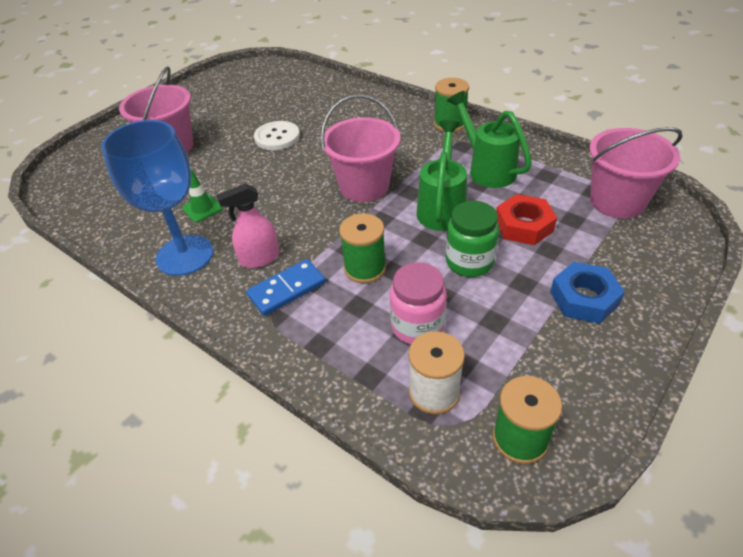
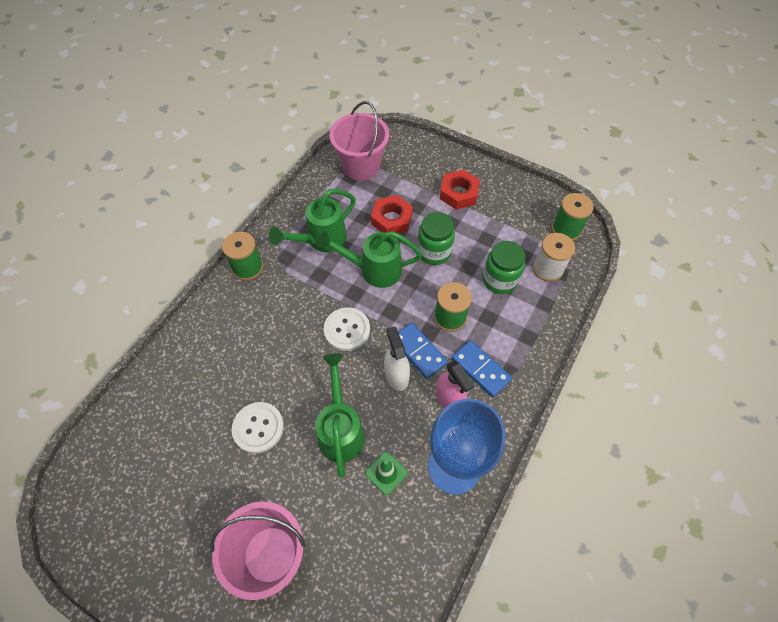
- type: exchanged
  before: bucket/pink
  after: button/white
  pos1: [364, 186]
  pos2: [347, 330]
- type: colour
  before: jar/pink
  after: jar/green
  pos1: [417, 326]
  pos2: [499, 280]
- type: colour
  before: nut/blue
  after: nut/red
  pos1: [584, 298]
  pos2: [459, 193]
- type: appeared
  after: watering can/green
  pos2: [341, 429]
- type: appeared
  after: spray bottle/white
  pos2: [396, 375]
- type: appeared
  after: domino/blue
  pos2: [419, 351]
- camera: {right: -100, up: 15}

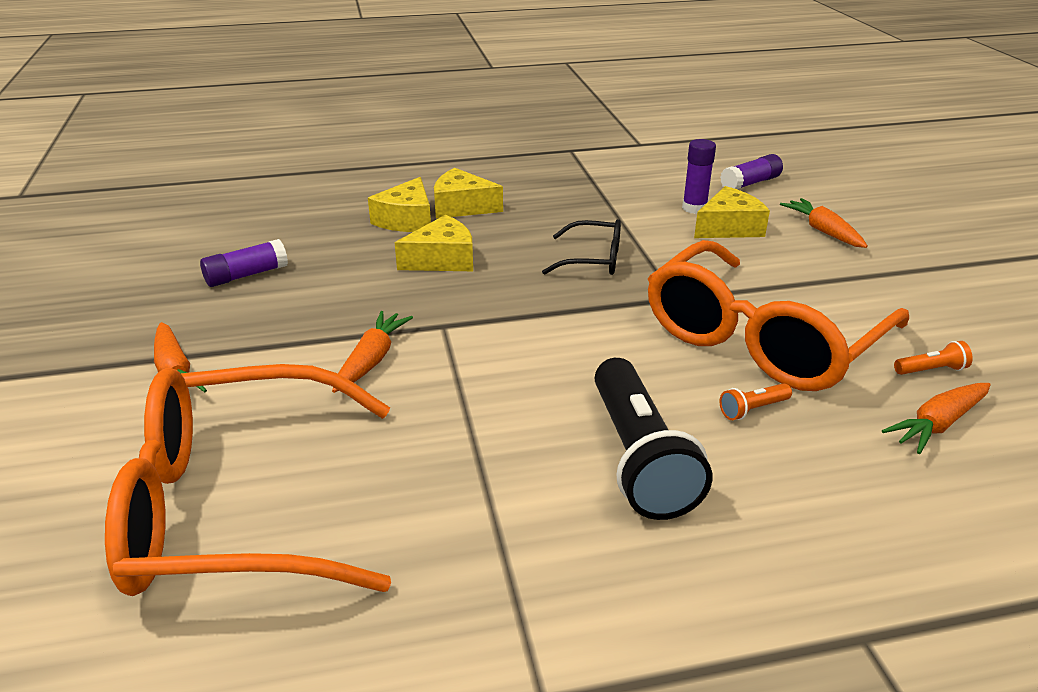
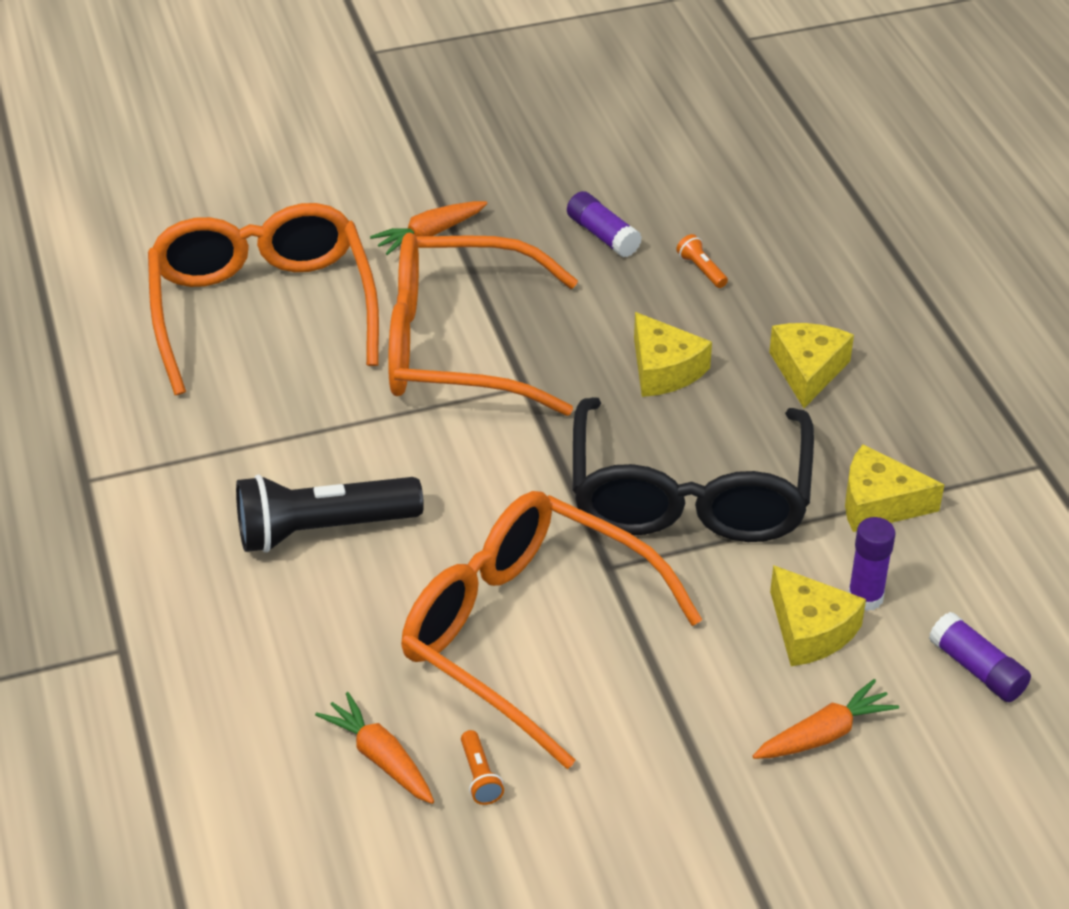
- type: exchanged
  before: carrot/orange
  after: glasses/orange
  pos1: [372, 359]
  pos2: [459, 346]
- type: relocated
  before: cheese/yellow
  pos1: [407, 220]
  pos2: [879, 503]
- type: size
  before: glasses/black
  pos1: [592, 259]
  pos2: [689, 494]
  scale: 2.2
- type: relocated
  before: flashlight/orange
  pos1: [753, 410]
  pos2: [701, 270]
- camera: {right: 85, up: 10}

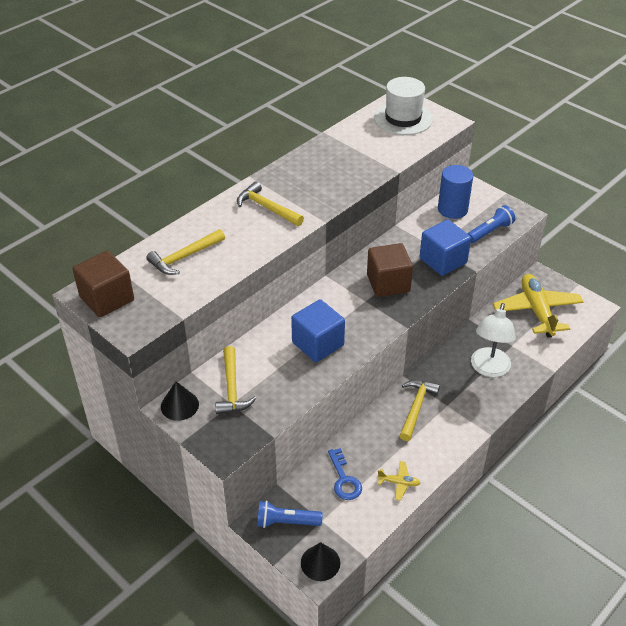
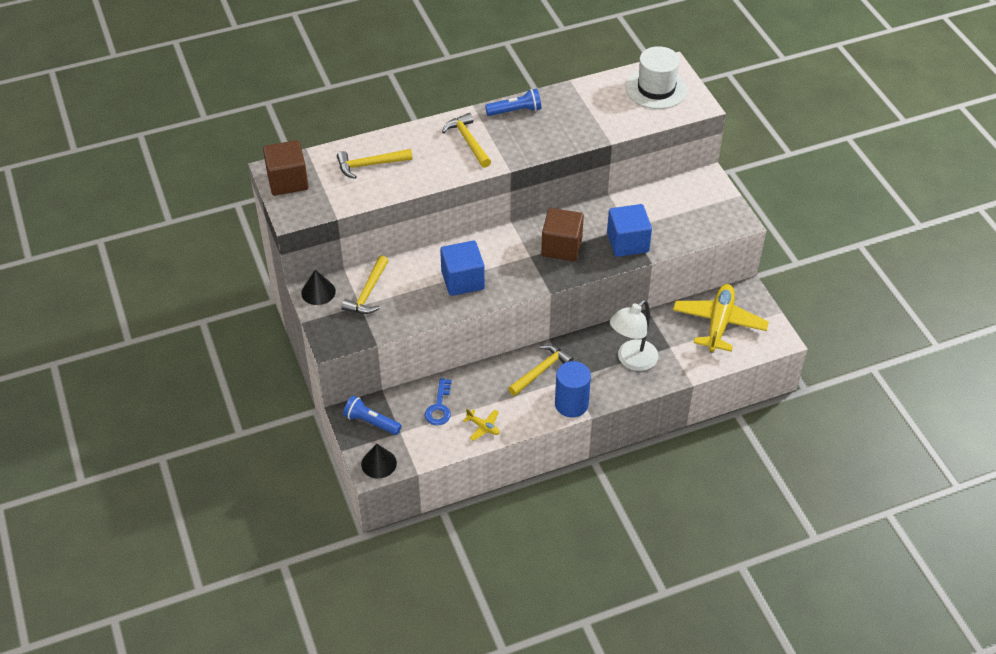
- type: relocated
  before: cylinder/blue
  pos1: [452, 209]
  pos2: [571, 404]
- type: relocated
  before: flashlight/blue
  pos1: [490, 232]
  pos2: [515, 111]
- camera: {right: 25, up: 5}

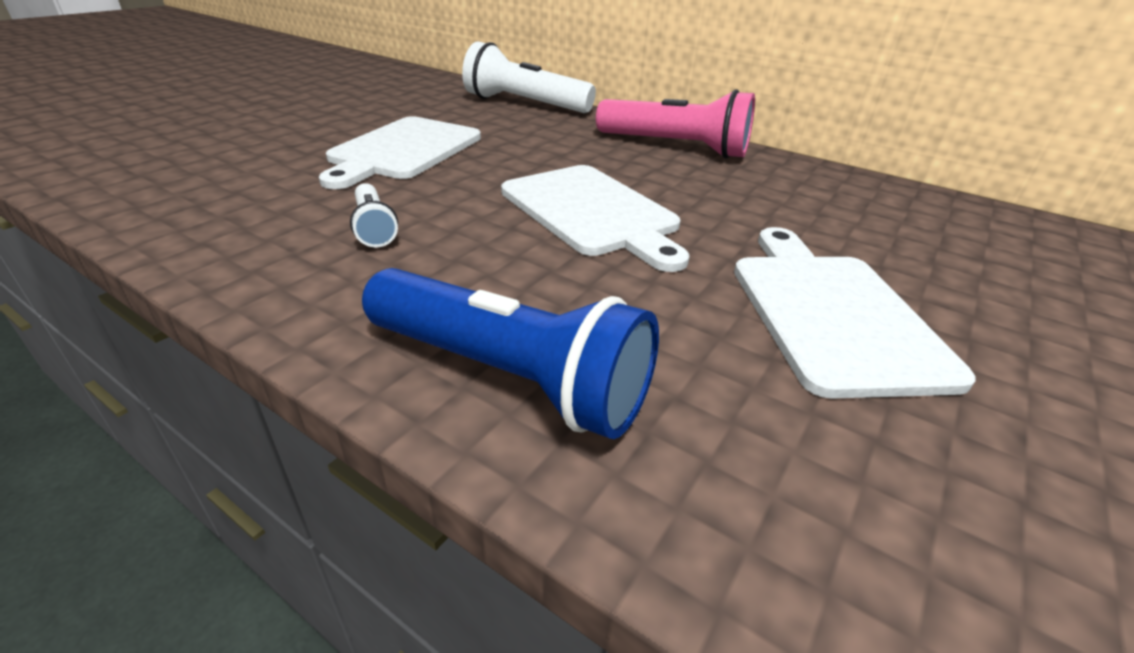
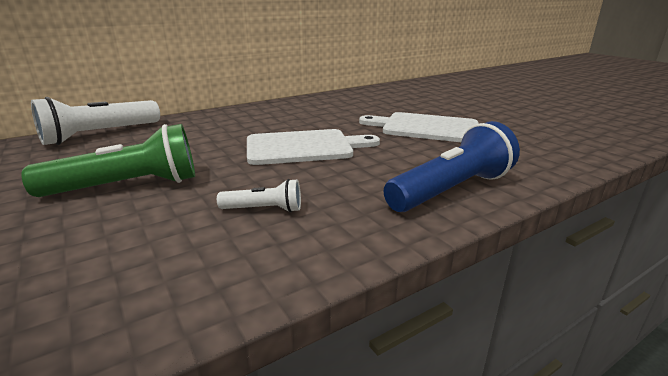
- type: exchanged
  before: cutting board/white
  after: flashlight/green
  pos1: [403, 150]
  pos2: [127, 186]
- type: missing
  before: flashlight/pink
  pos1: [675, 147]
- camera: {right: -65, up: -10}

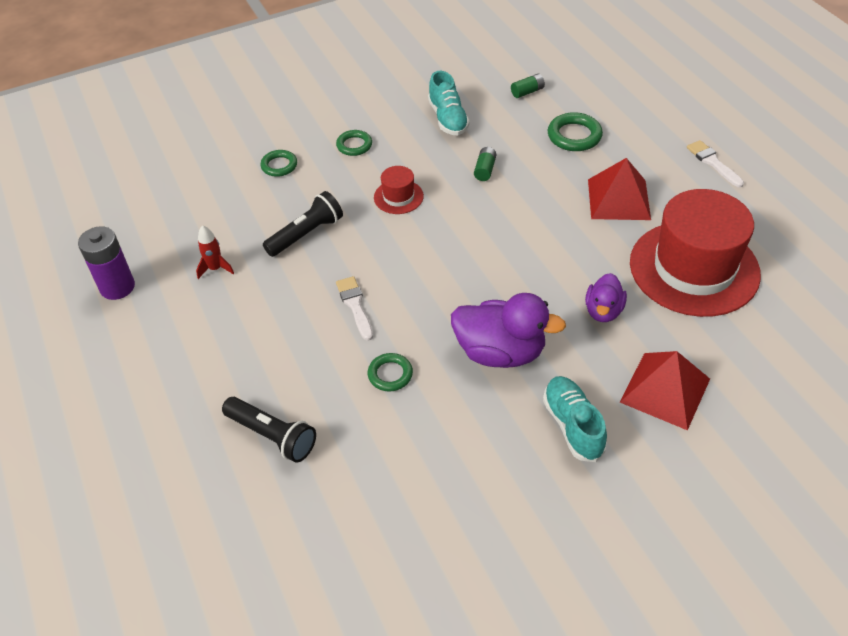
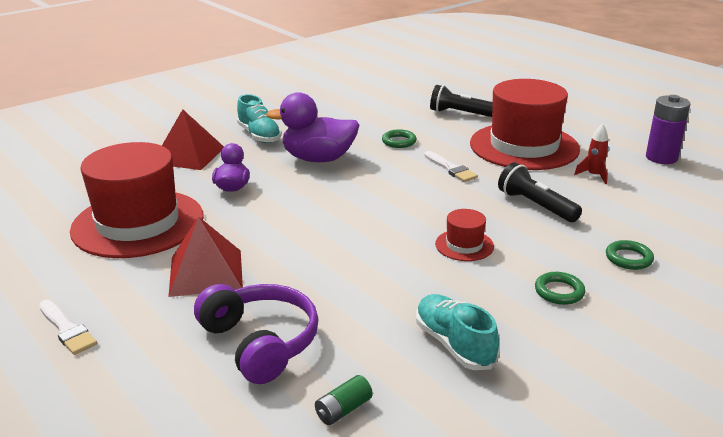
- type: spun
  before: flashlight/black
  pos1: [306, 234]
  pos2: [535, 205]
  turn: 105
- type: missing
  before: battery/green
  pos1: [485, 170]
- type: exchanged
  before: ring/green
  after: headphones/purple
  pos1: [574, 136]
  pos2: [260, 342]
- type: appeared
  after: hat/red
  pos2: [524, 146]
- camera: {right: 165, up: -20}

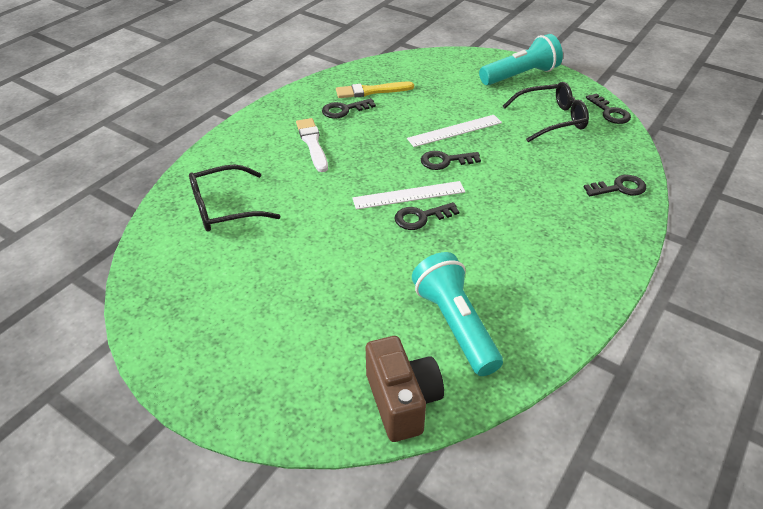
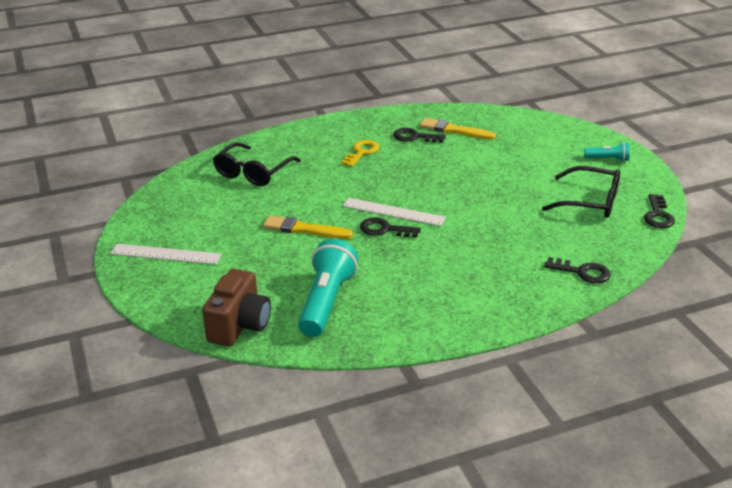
- type: spun
  before: glasses/black
  pos1: [225, 208]
  pos2: [253, 172]
  turn: -75
- type: exchanged
  before: brush/white
  after: key/yellow
  pos1: [312, 143]
  pos2: [362, 152]
- type: relocated
  before: ruler/white
  pos1: [455, 130]
  pos2: [166, 254]
- type: missing
  before: key/black
  pos1: [445, 161]
- type: size
  before: flashlight/turquoise
  pos1: [520, 75]
  pos2: [608, 159]
  scale: 0.5
- type: appeared
  after: brush/yellow
  pos2: [304, 229]
- camera: {right: 35, up: -10}

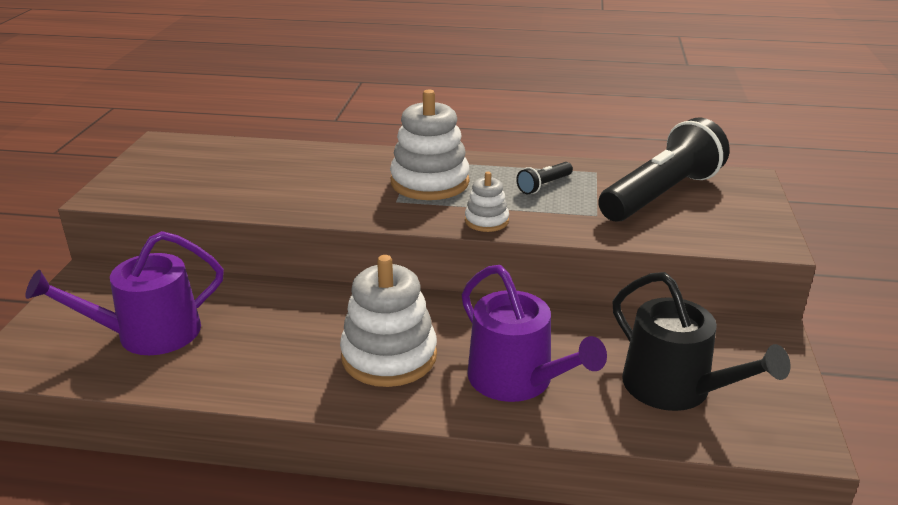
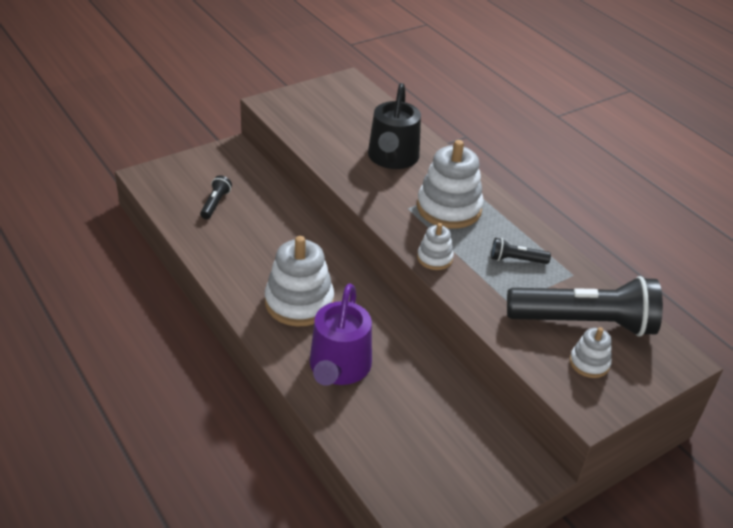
- type: exchanged
  before: watering can/purple
  after: flashlight/black
  pos1: [148, 334]
  pos2: [215, 203]
- type: relocated
  before: watering can/black
  pos1: [676, 388]
  pos2: [392, 158]
- type: appeared
  after: stacking toy/white
  pos2: [589, 363]
- camera: {right: 45, up: 10}

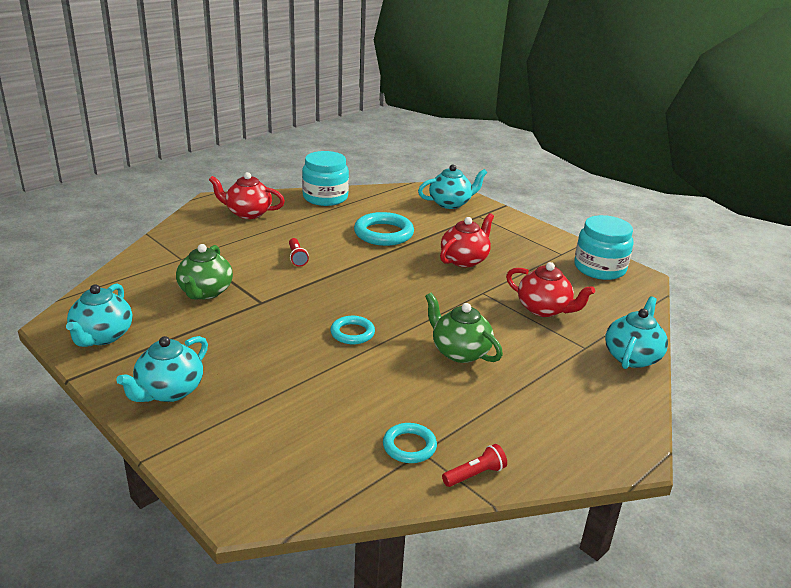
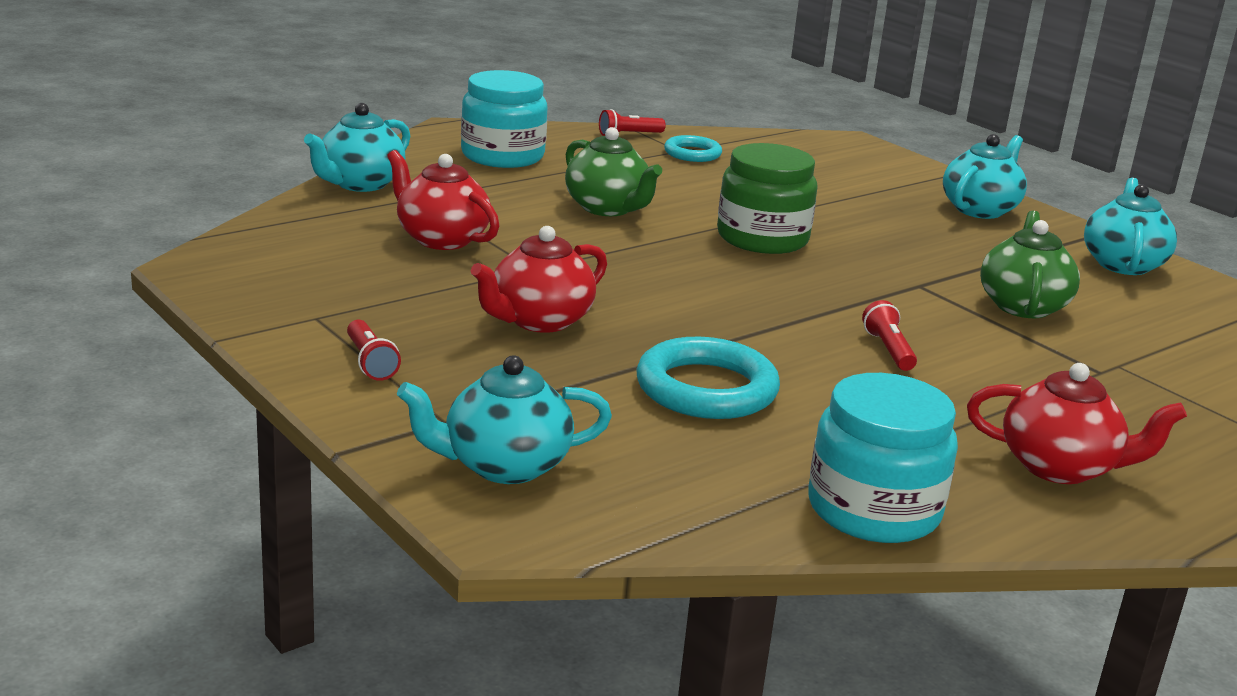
- type: exchanged
  before: ring/turquoise
  after: jar/green
  pos1: [352, 333]
  pos2: [762, 238]
- type: relocated
  before: jar/turquoise
  pos1: [599, 268]
  pos2: [502, 156]
- type: appeared
  after: flashlight/red
  pos2: [370, 362]
- camera: {right: -175, up: -5}

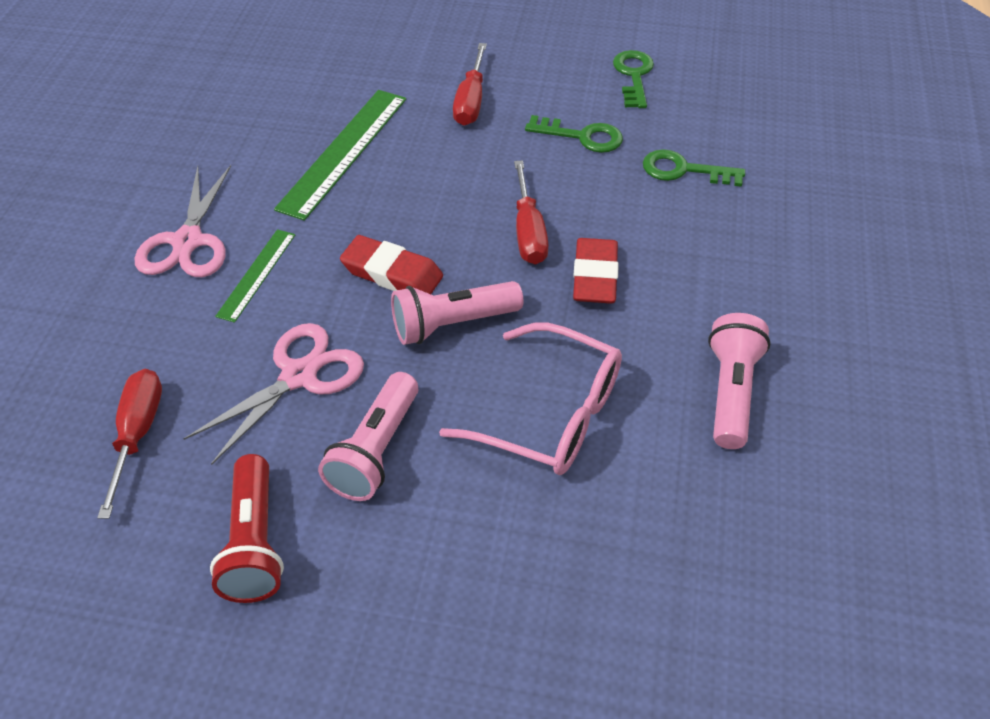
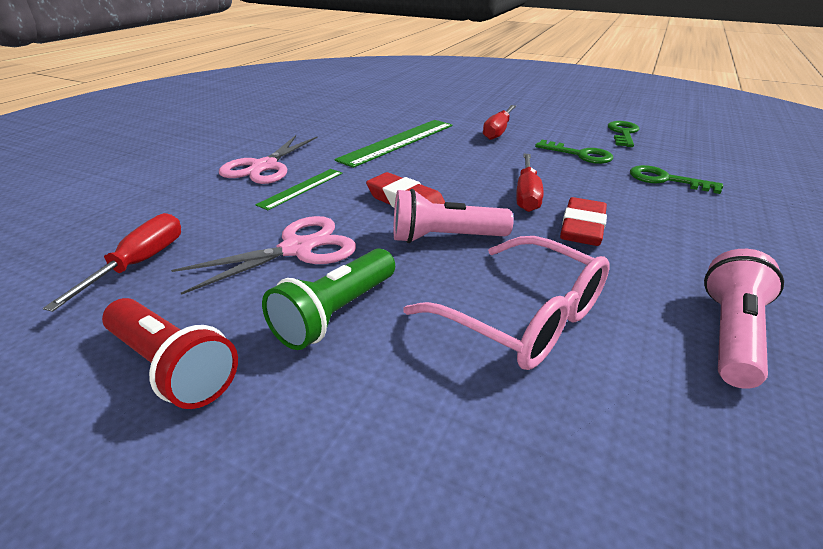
- type: spun
  before: flashlight/red
  pos1: [254, 543]
  pos2: [172, 367]
  turn: -60
- type: colour
  before: flashlight/pink
  after: flashlight/green
  pos1: [375, 450]
  pos2: [336, 313]
- camera: {right: 15, up: -15}

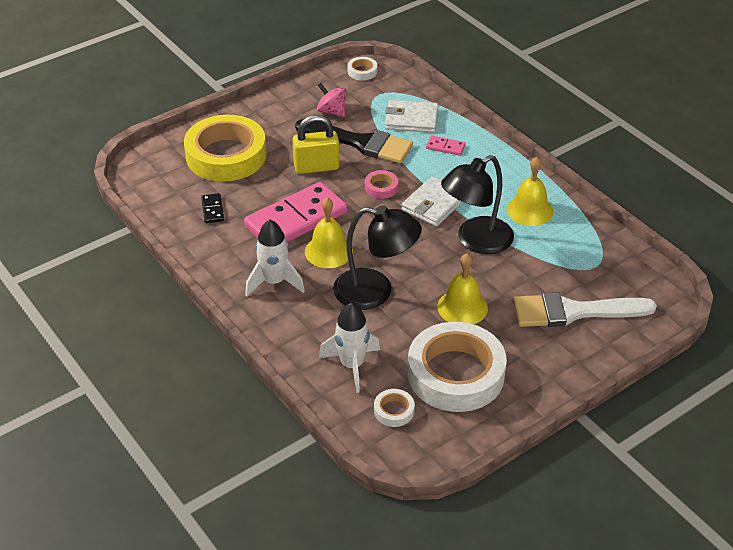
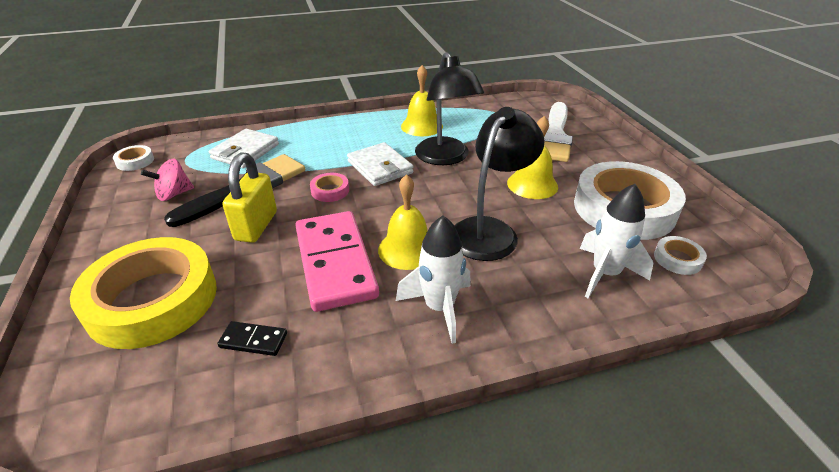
- type: missing
  before: domino/pink
  pos1: [445, 147]
- camera: {right: -70, up: -5}

